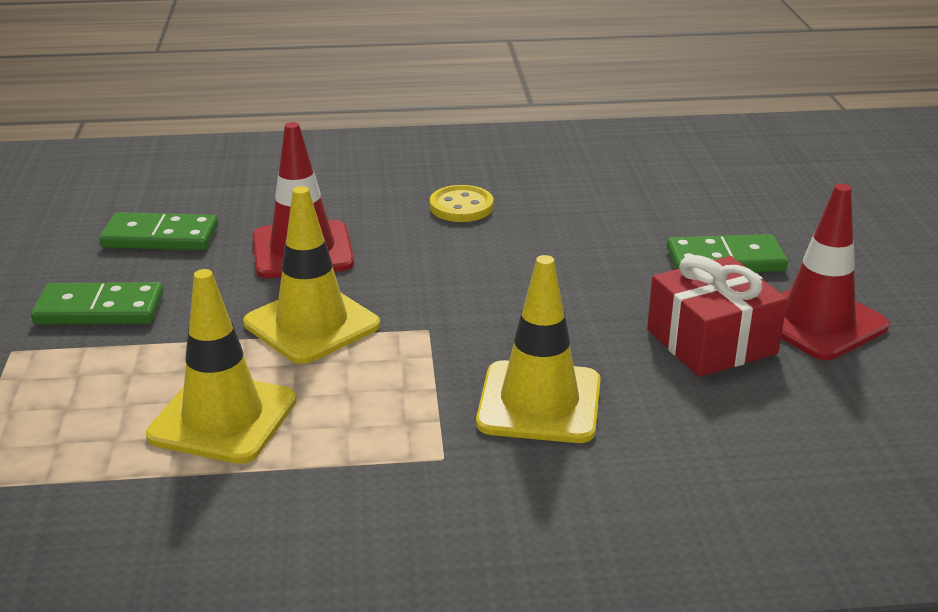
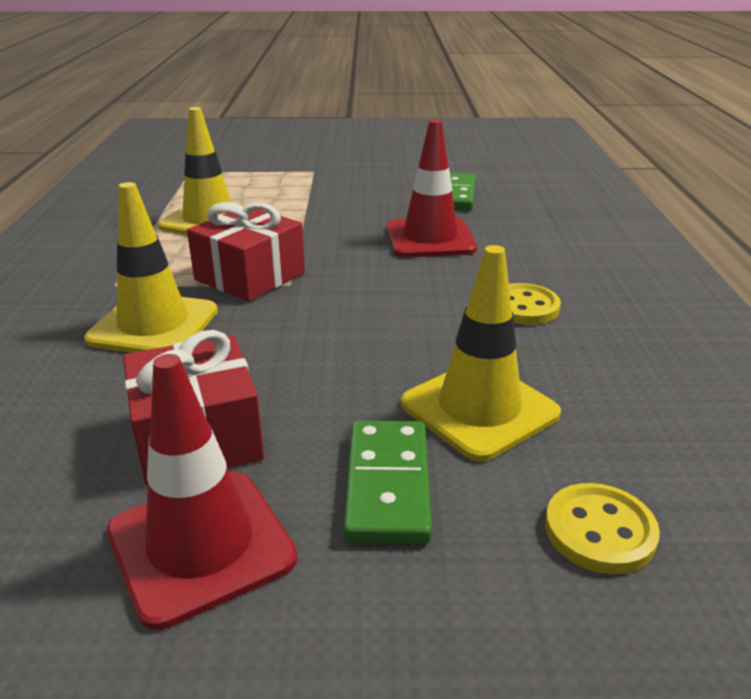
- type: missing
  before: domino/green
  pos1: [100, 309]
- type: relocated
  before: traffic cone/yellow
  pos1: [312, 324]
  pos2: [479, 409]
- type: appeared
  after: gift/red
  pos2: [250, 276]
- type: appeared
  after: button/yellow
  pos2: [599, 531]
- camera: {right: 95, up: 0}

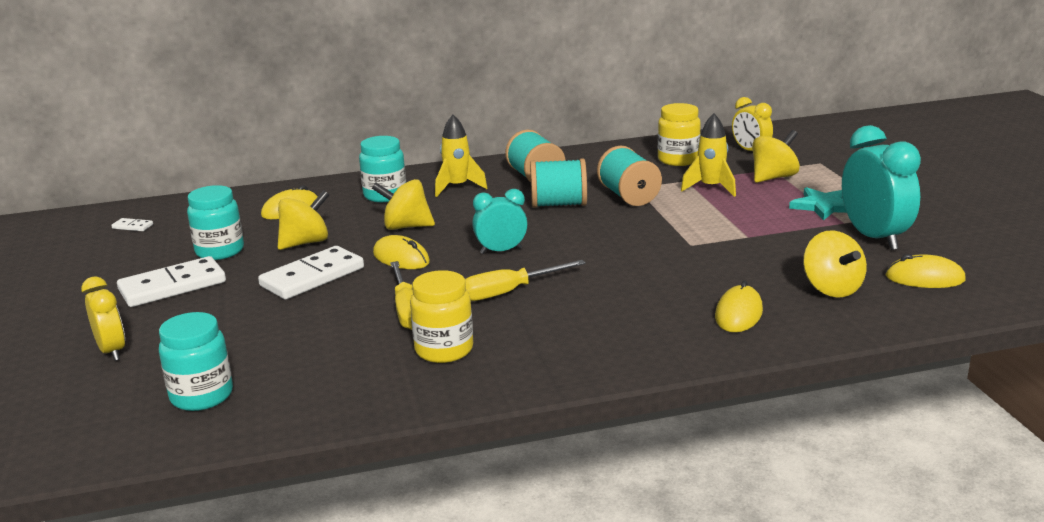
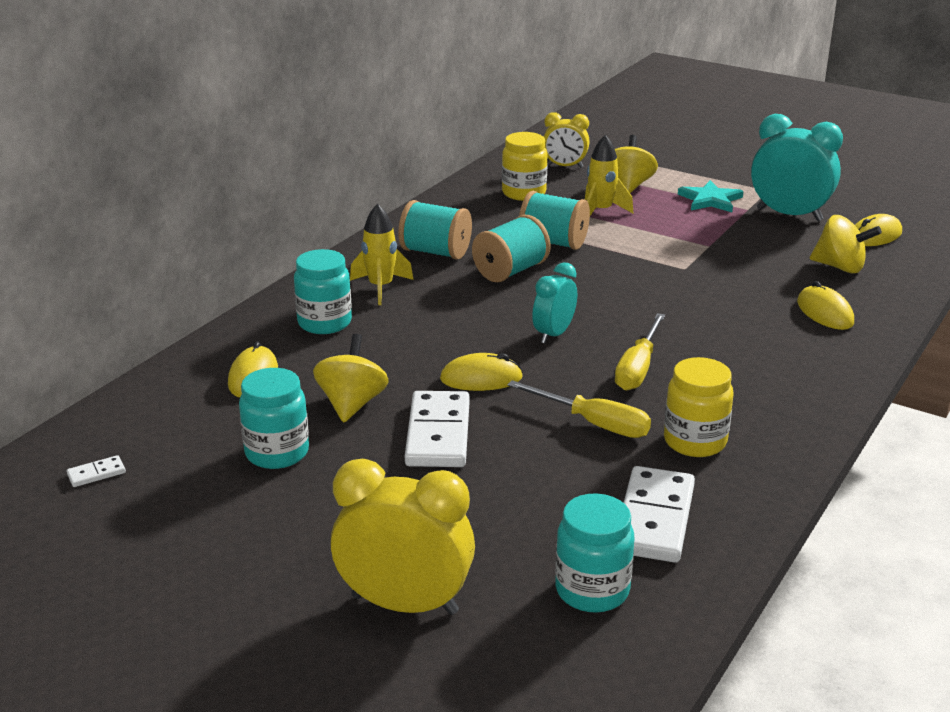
- type: size
  before: clock/yellow
  pos1: [112, 351]
  pos2: [405, 604]
  scale: 1.68
- type: relocated
  before: domino/white
  pos1: [172, 286]
  pos2: [654, 519]
- type: missing
  before: spinning top/yellow
  pos1: [406, 227]
- camera: {right: -45, up: 5}

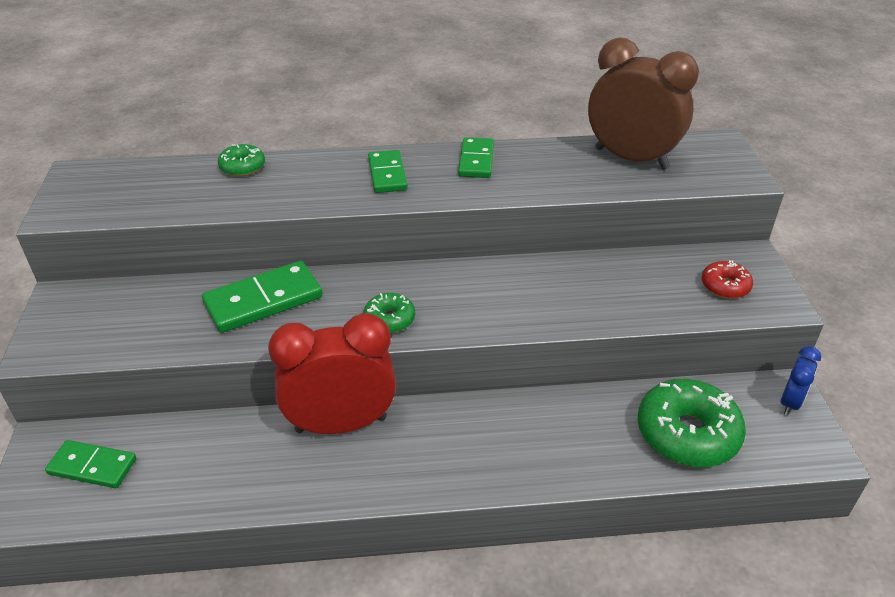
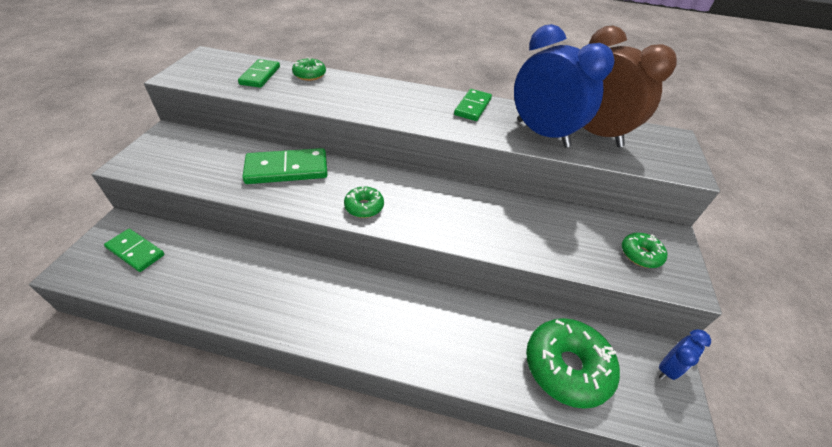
- type: missing
  before: clock/red
  pos1: [341, 424]
- type: relocated
  before: domino/green
  pos1: [387, 174]
  pos2: [260, 75]
- type: colour
  before: donut/red
  after: donut/green
  pos1: [725, 286]
  pos2: [640, 254]
- type: appeared
  after: clock/blue
  pos2: [542, 133]
- camera: {right: 15, up: 5}

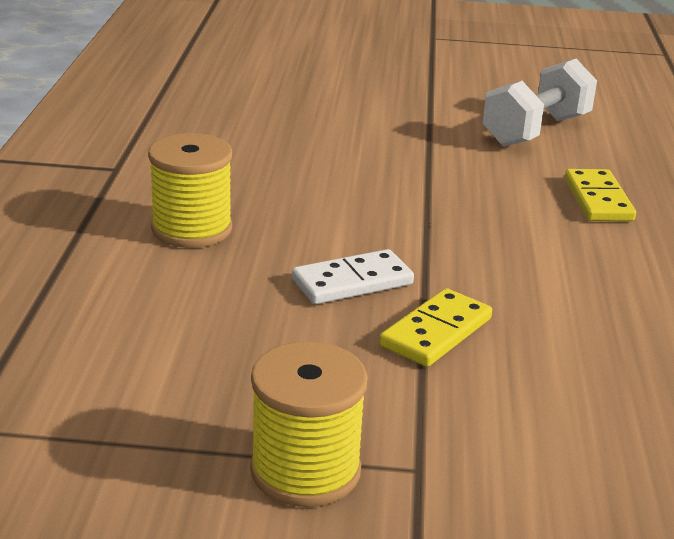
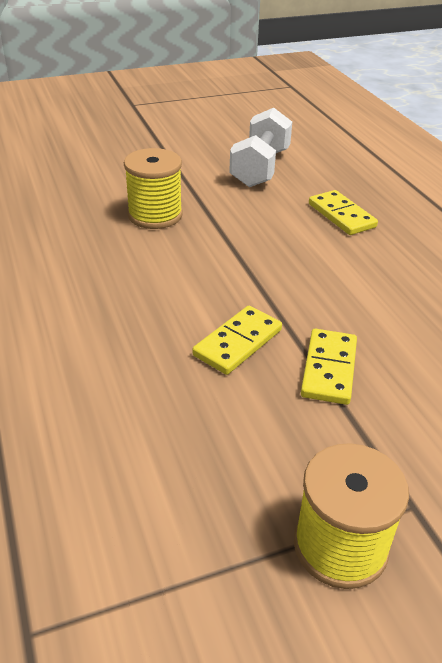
- type: relocated
  before: spool/yellow
  pos1: [192, 229]
  pos2: [155, 215]
- type: colour
  before: domino/white
  after: domino/yellow
  pos1: [352, 282]
  pos2: [238, 343]
- camera: {right: -25, up: 10}

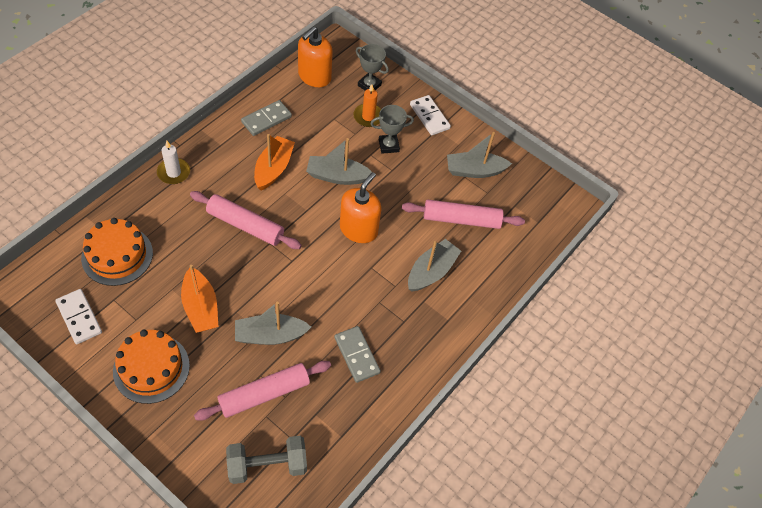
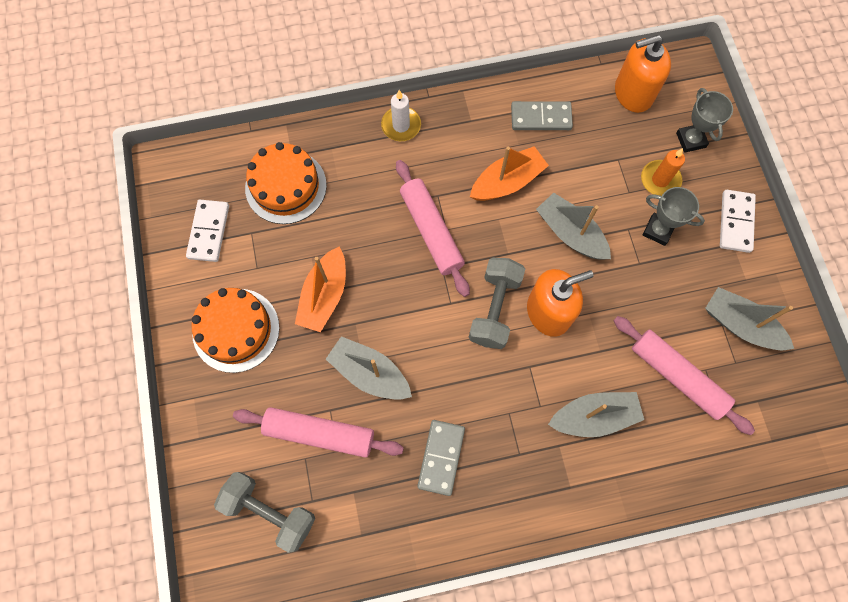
- type: appeared
  after: dumbbell/grey
  pos2: [494, 309]
- camera: {right: 45, up: 15}

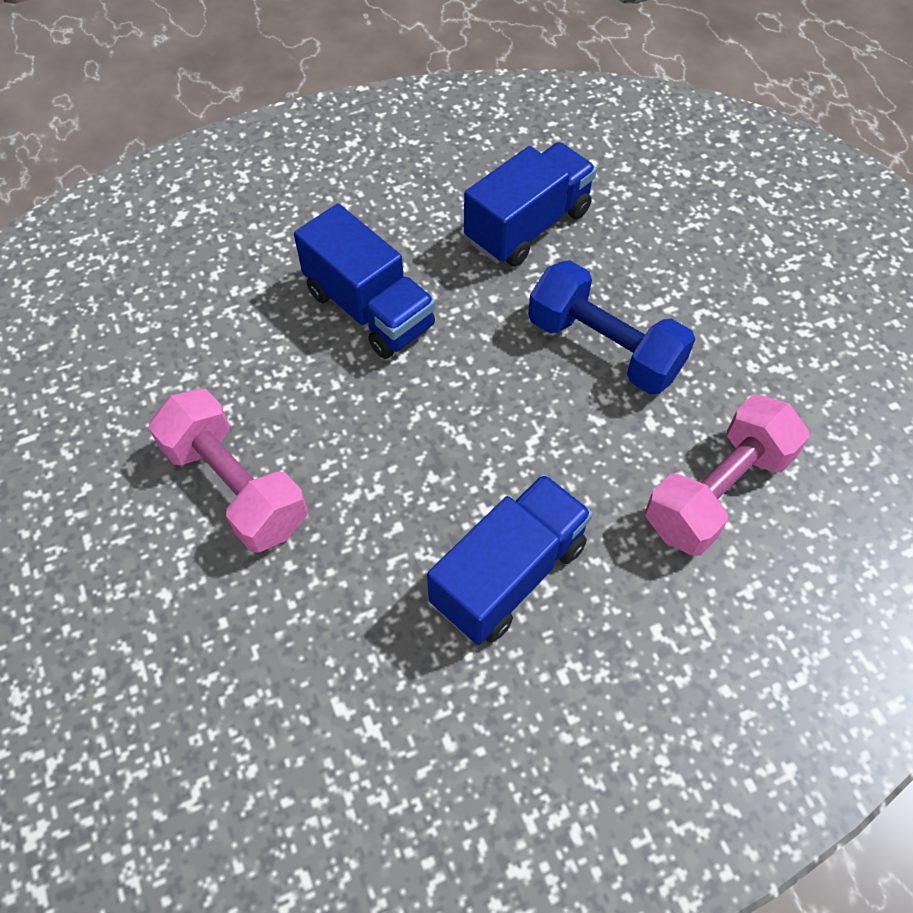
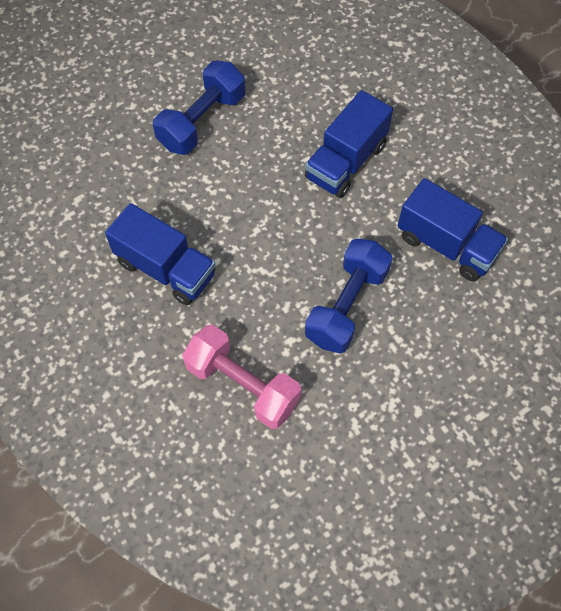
- type: colour
  before: dumbbell/pink
  after: dumbbell/blue
  pos1: [236, 487]
  pos2: [202, 121]
- camera: {right: 80, up: 5}

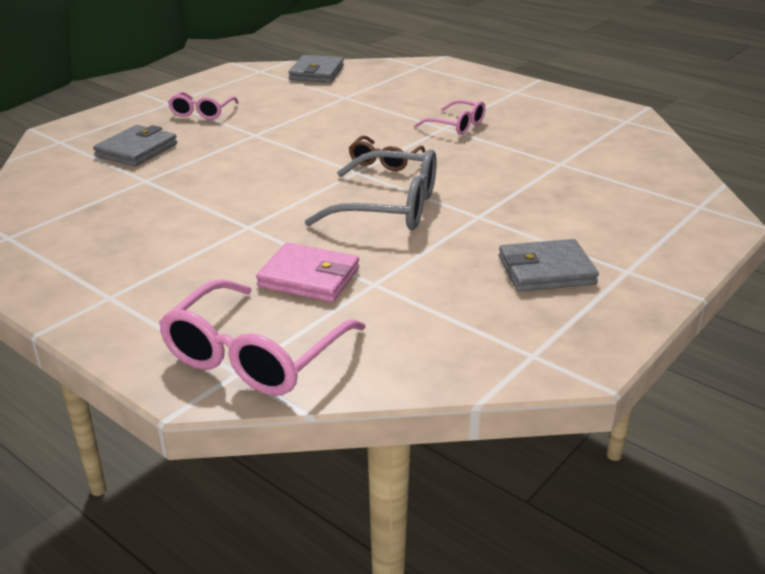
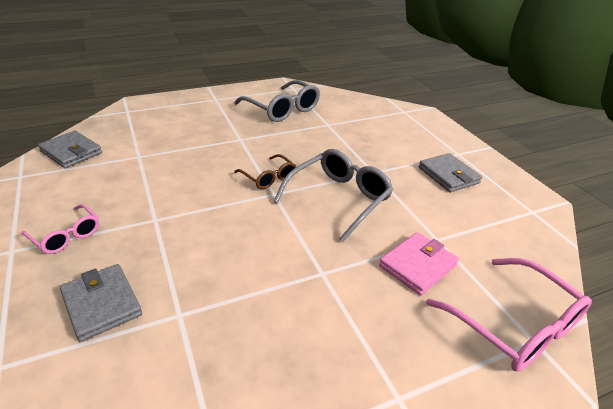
- type: missing
  before: glasses/pink
  pos1: [456, 125]
- type: spun
  before: wallet/grey
  pos1: [546, 271]
  pos2: [448, 175]
  turn: -45
- type: appeared
  after: glasses/grey
  pos2: [282, 109]
- camera: {right: -65, up: 5}

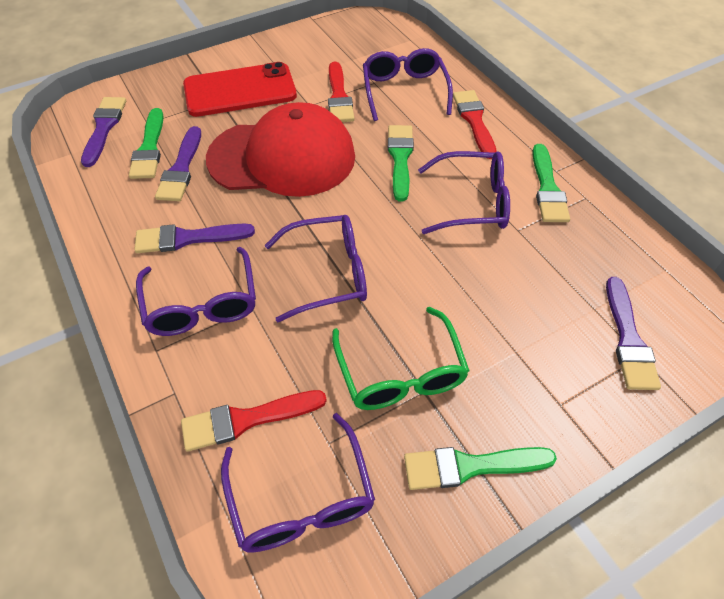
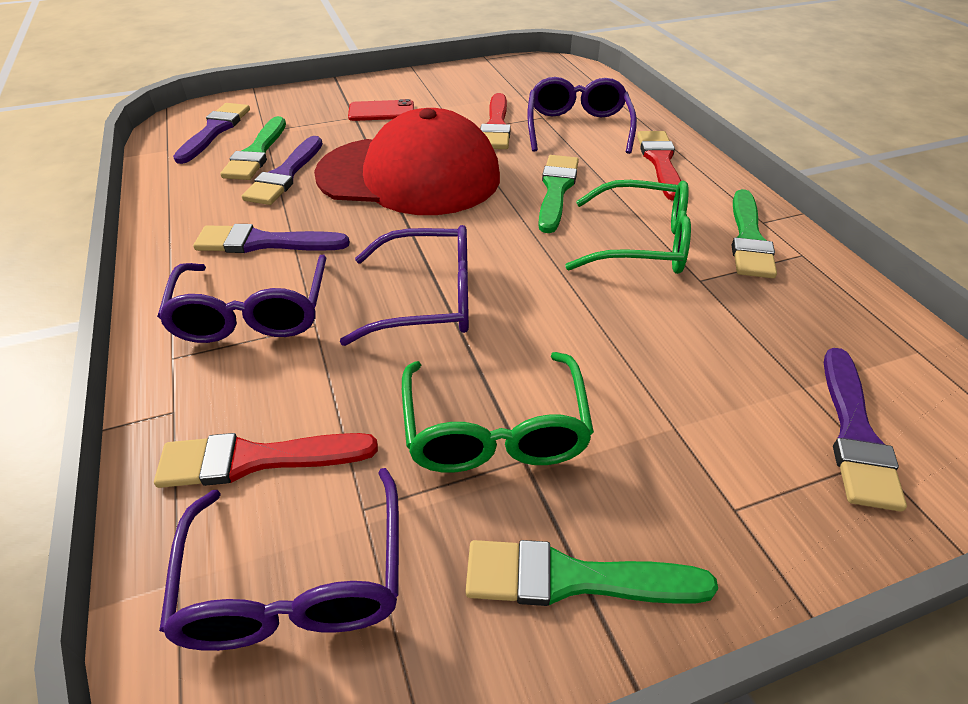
- type: size
  before: phone/red
  pos1: [240, 90]
  pos2: [381, 111]
  scale: 0.51
- type: colour
  before: glasses/purple
  after: glasses/green
  pos1: [472, 202]
  pos2: [641, 243]
- camera: {right: 10, up: -10}

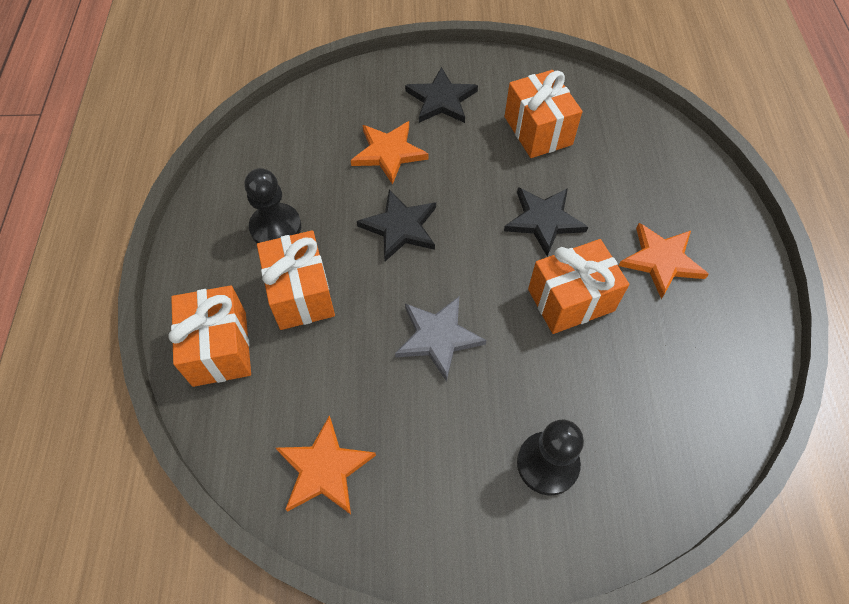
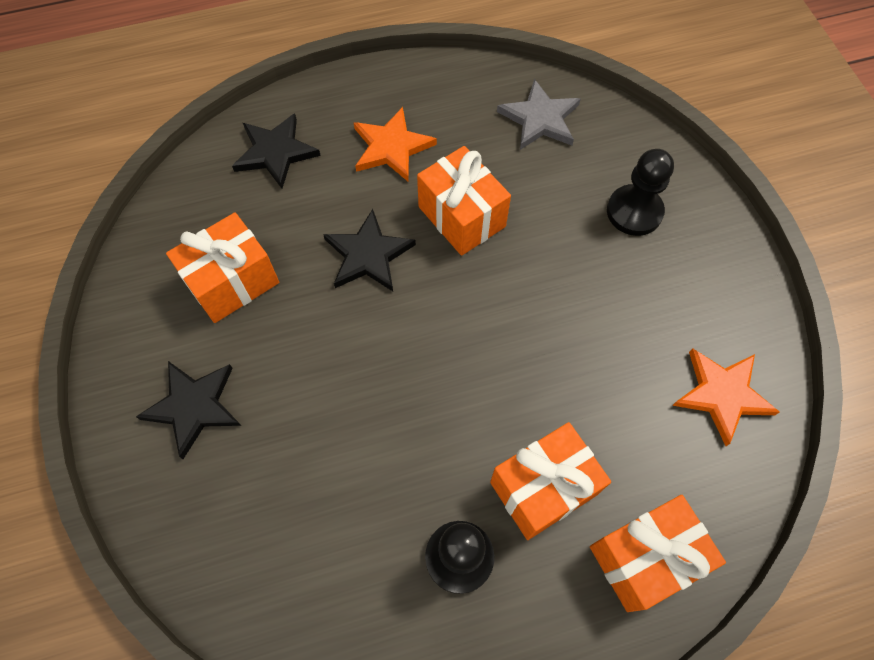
- type: missing
  before: star/orange
  pos1: [389, 153]
- type: relocated
  before: star/black
  pos1: [400, 227]
  pos2: [275, 152]
- type: relocated
  before: star/grey
  pos1: [438, 337]
  pos2: [540, 119]
- camera: {right: -105, up: 5}

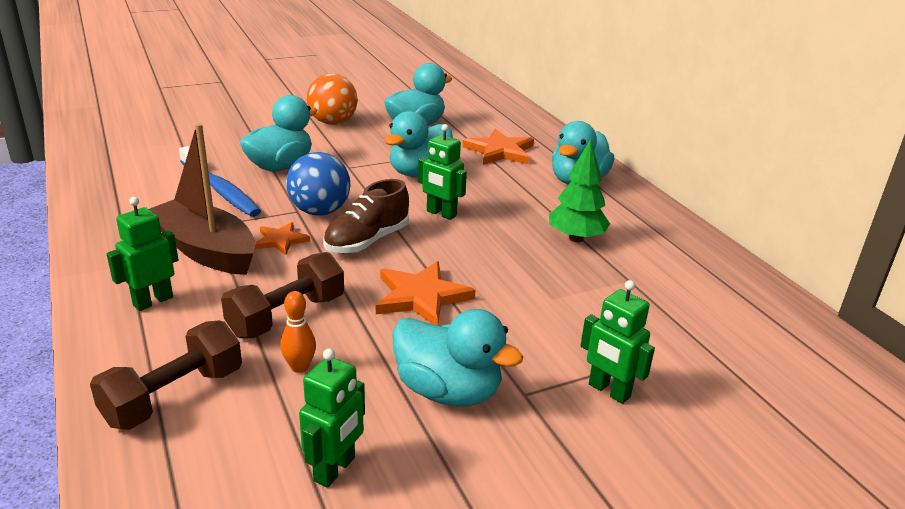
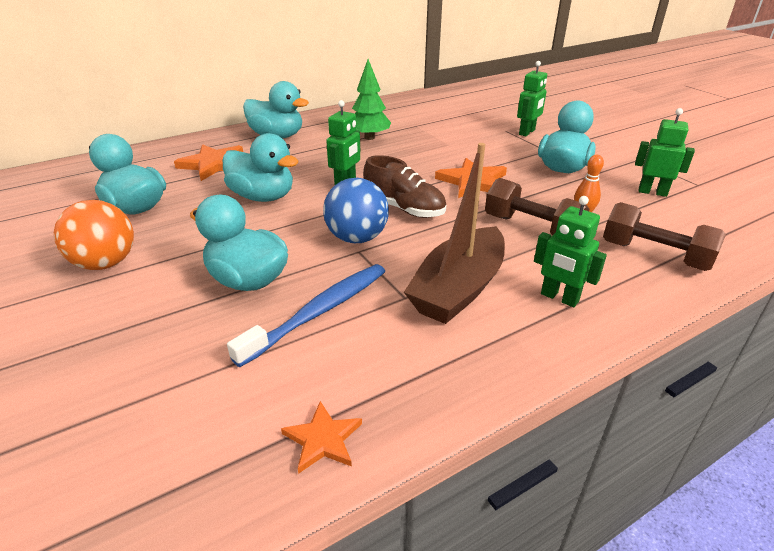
- type: relocated
  before: star/orange
  pos1: [280, 240]
  pos2: [323, 439]
- camera: {right: -95, up: 5}

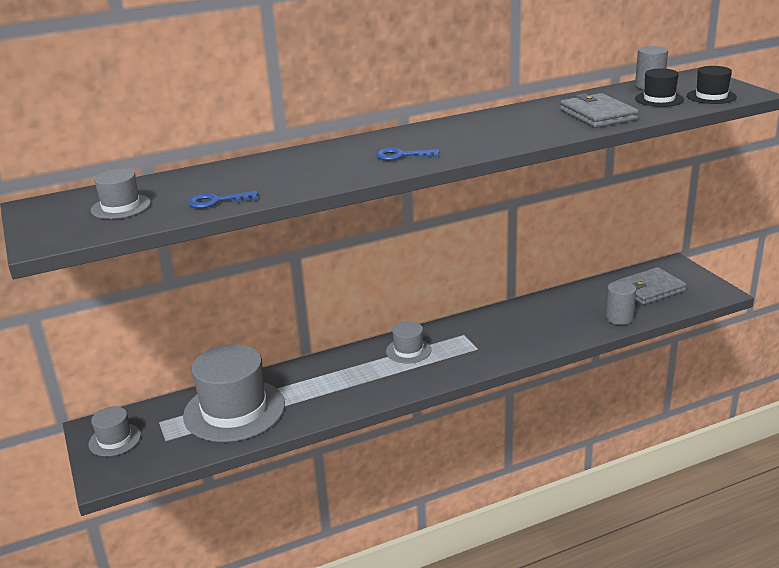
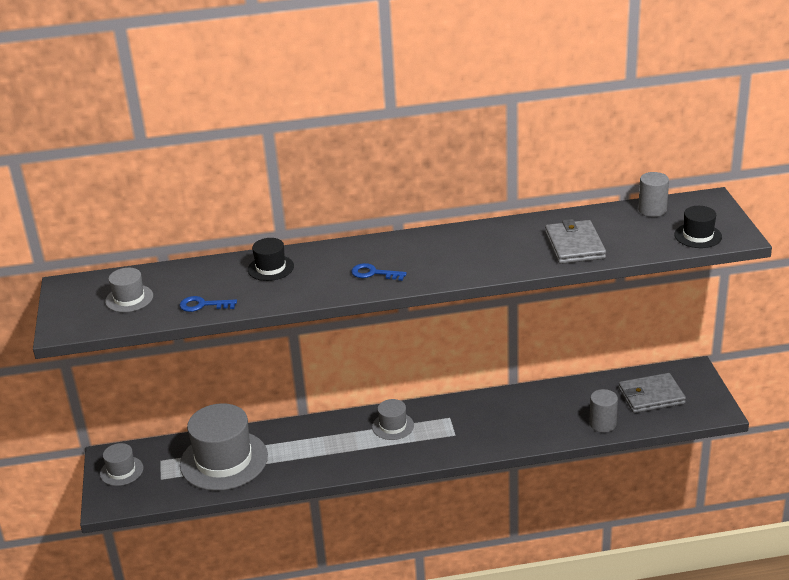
- type: relocated
  before: hat/black
  pos1: [659, 99]
  pos2: [270, 268]
- camera: {right: 15, up: 5}

